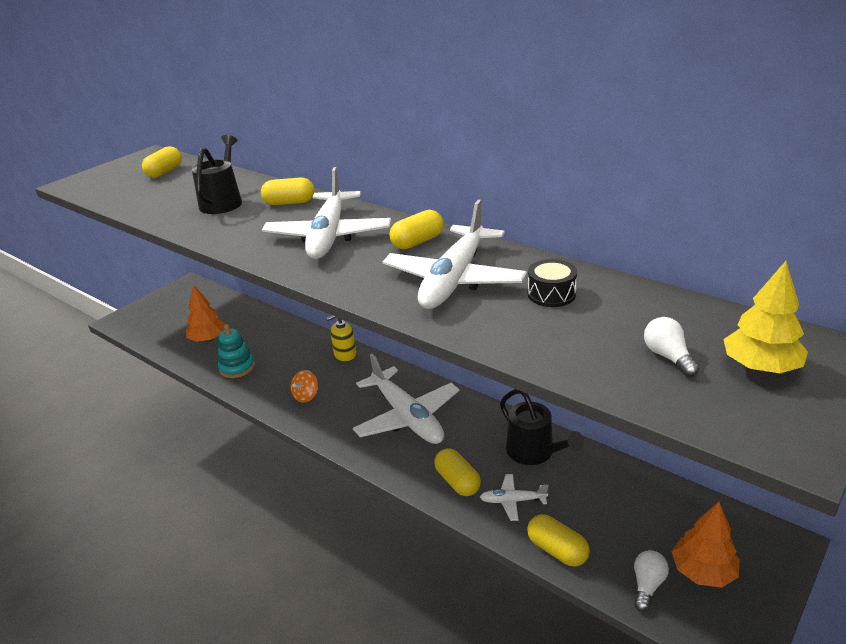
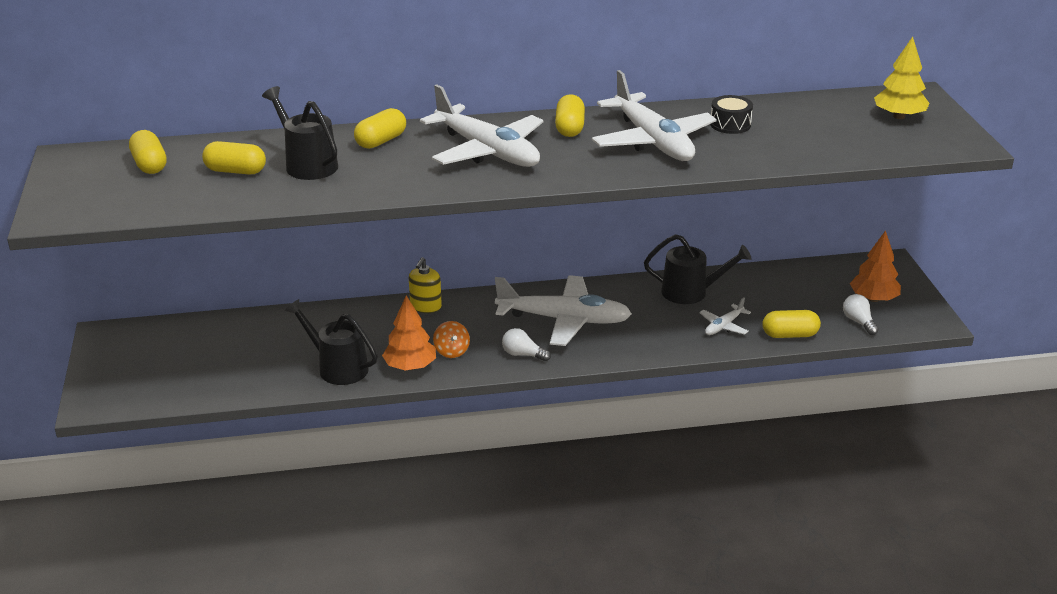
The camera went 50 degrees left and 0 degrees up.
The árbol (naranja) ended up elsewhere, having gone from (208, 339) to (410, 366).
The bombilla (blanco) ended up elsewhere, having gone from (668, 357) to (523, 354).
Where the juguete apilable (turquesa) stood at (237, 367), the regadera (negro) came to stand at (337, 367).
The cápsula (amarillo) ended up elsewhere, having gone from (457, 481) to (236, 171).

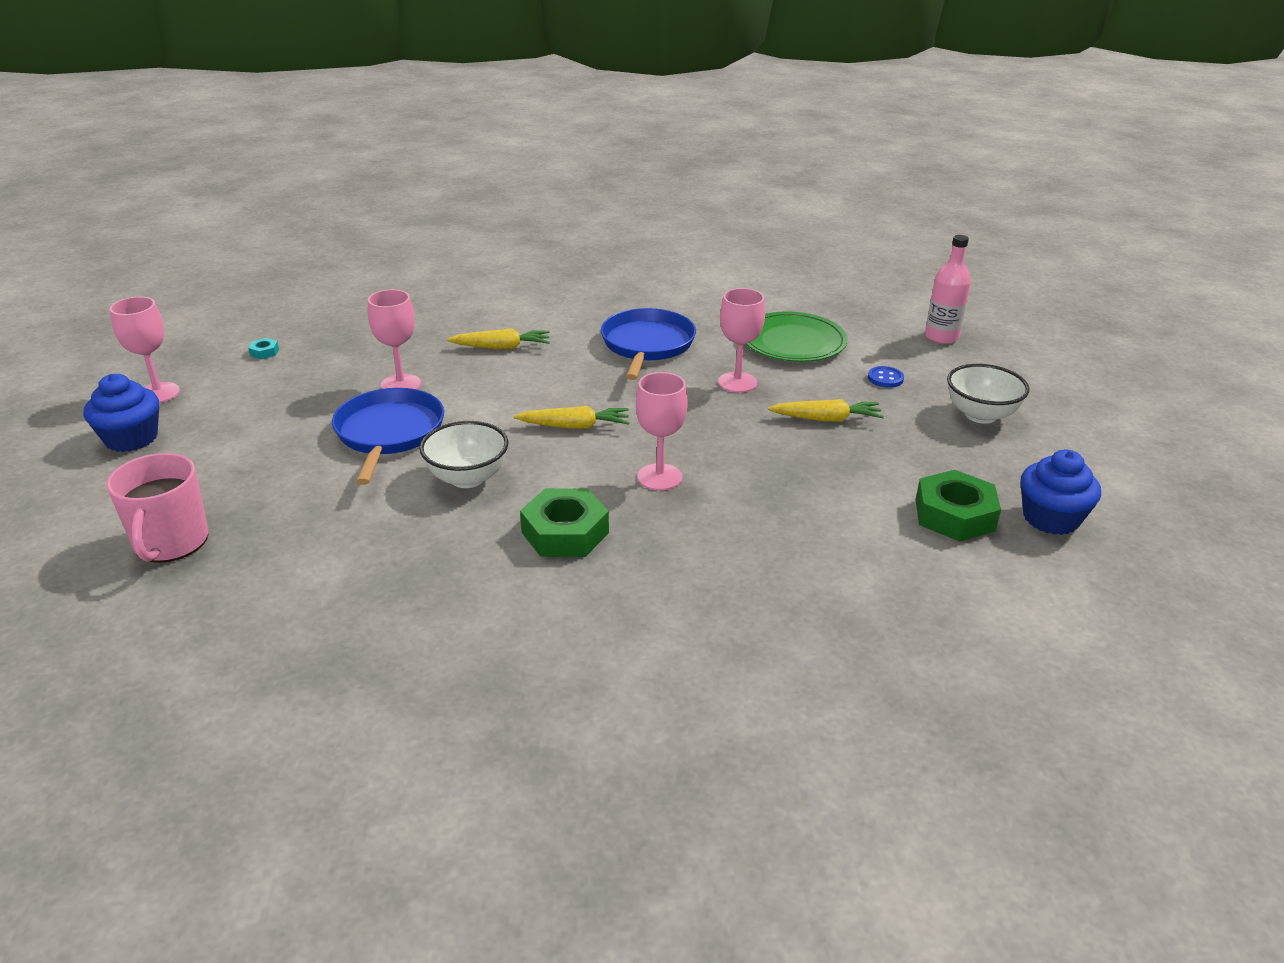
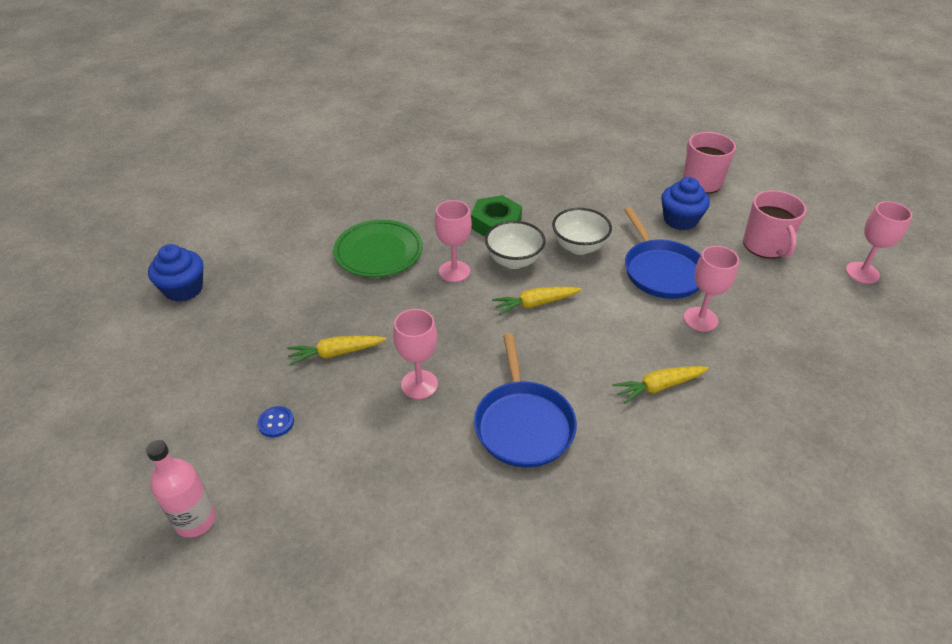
The camera went 165 degrees right and 10 degrees up.
The plato (verde) ended up elsewhere, having gone from (793, 342) to (378, 252).
The second view lost the tuerca (turquesa) at (264, 352).
The cuenco (blanco) ended up elsewhere, having gone from (980, 415) to (514, 261).
The magdalena (azul) ended up elsewhere, having gone from (131, 438) to (680, 220).
The second view lost the tuerca (verde) at (954, 515).
The second view gained the taza (rosa) at (765, 246).

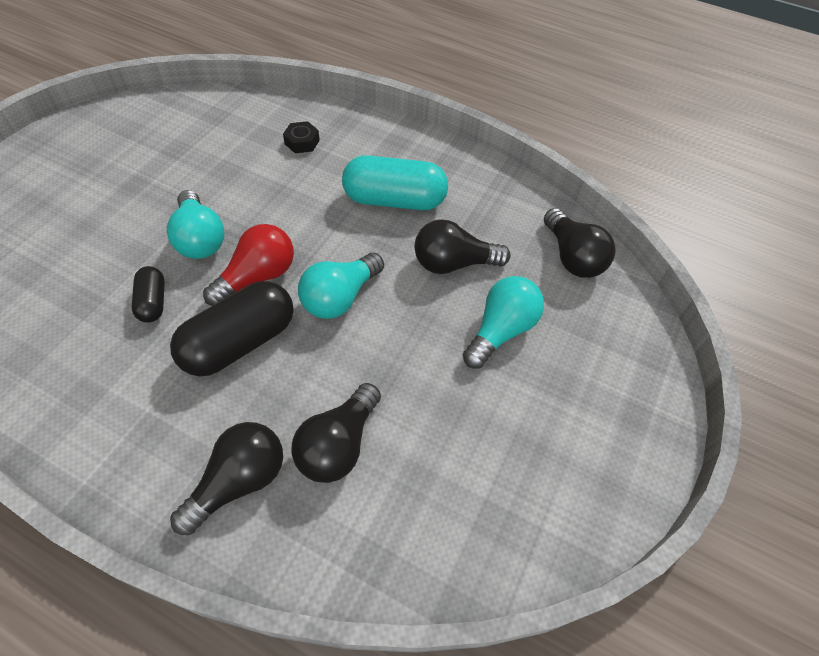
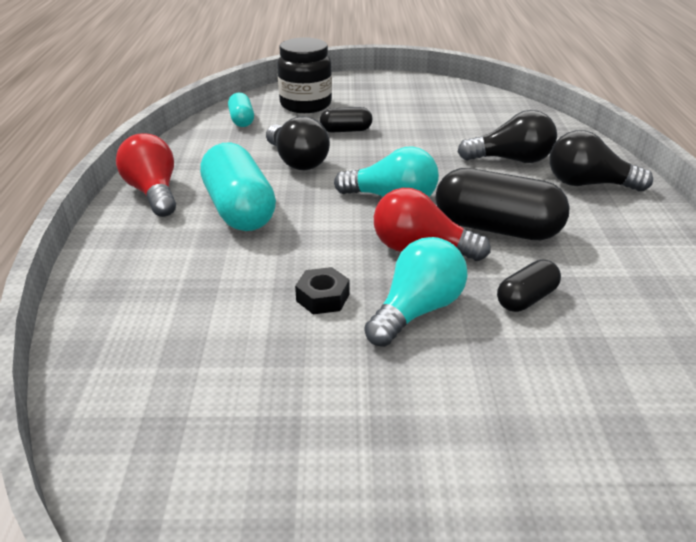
The camera went 115 degrees left and 20 degrees down.
The tuerca (negro) ended up elsewhere, having gone from (302, 142) to (322, 297).
Where the bombilla (negro) stood at (572, 257), the cápsula (turquesa) came to stand at (241, 120).
Where the bombilla (turquesa) stood at (501, 330), the cápsula (negro) came to stand at (346, 130).
The second view gained the tarro (negro) at (305, 105).
The second view gained the bombilla (rojo) at (153, 192).

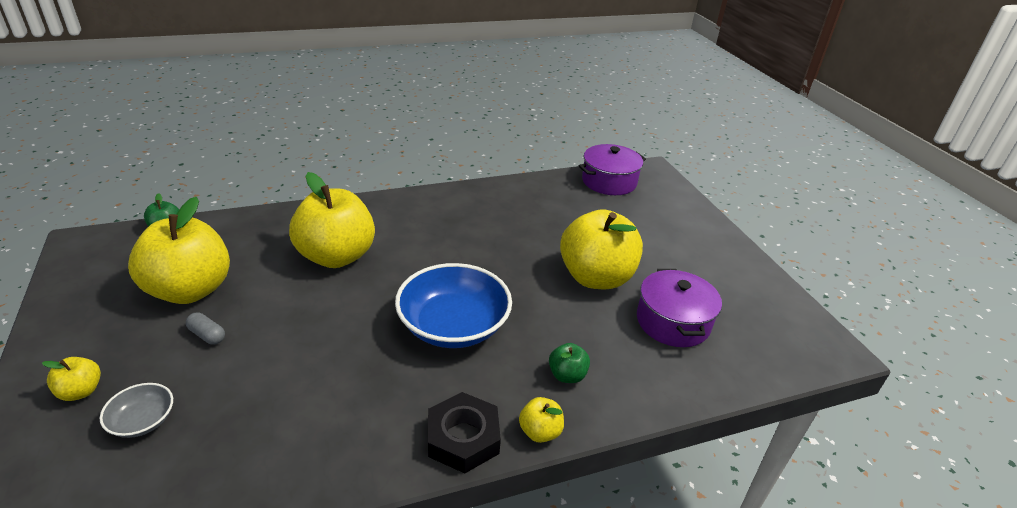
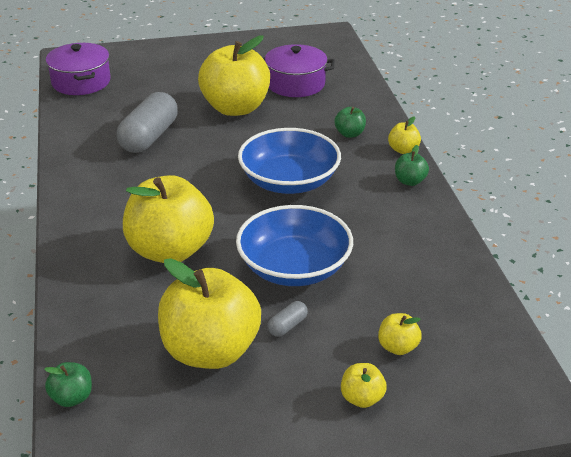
The camera went 80 degrees left and 0 degrees up.
Where the cuenco (gris) stood at (143, 421), the manzana (amarillo) came to stand at (398, 347).
Where the tuerca (negro) stood at (463, 438), the manzana (verde) came to stand at (410, 181).
The second view gained the cápsula (gris) at (149, 137).
The second view gained the cuenco (azul) at (294, 267).

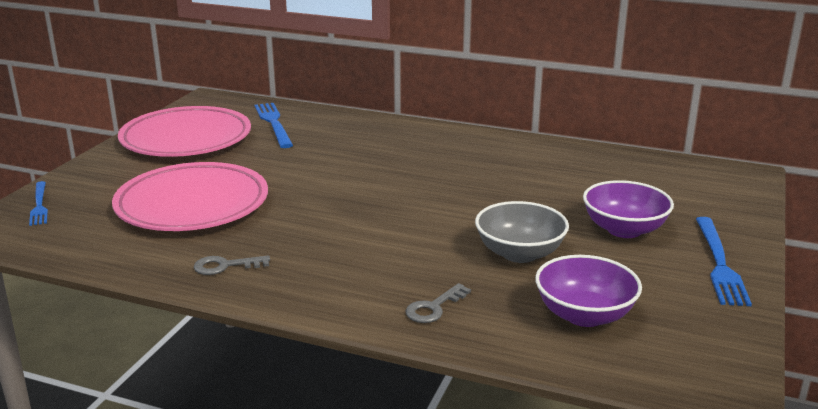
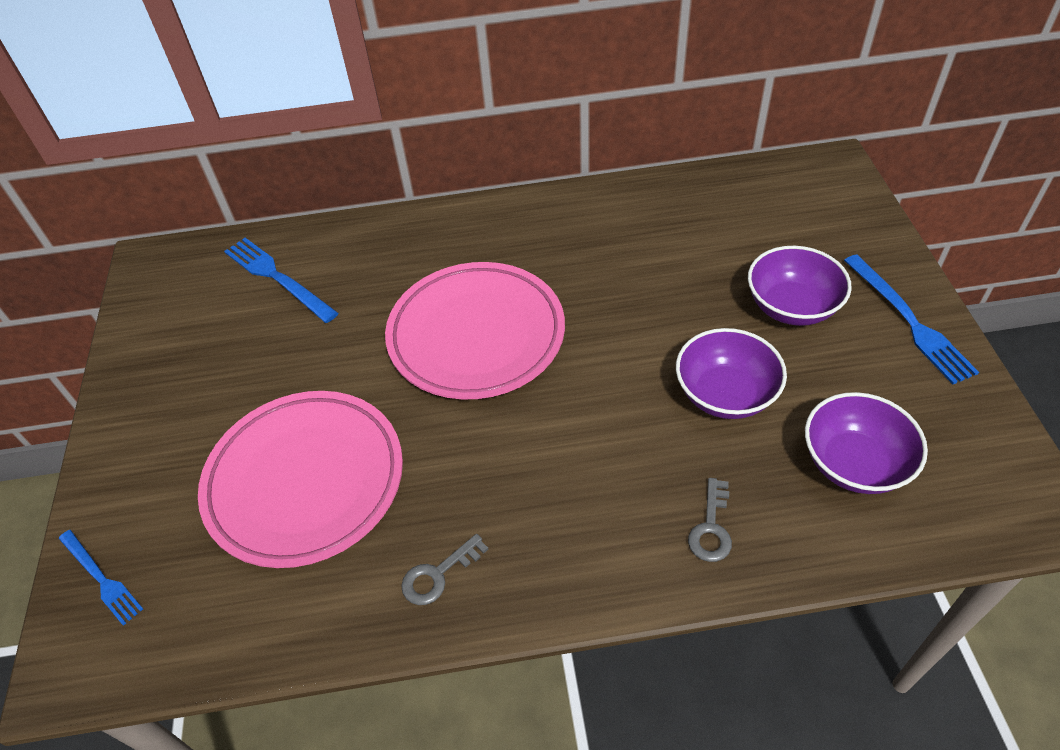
The camera went 25 degrees left and 25 degrees up.
The plato (rosa) ended up elsewhere, having gone from (186, 139) to (476, 336).
What was the cuenco (gris) at (519, 253) turned into the cuenco (morado) at (725, 394).

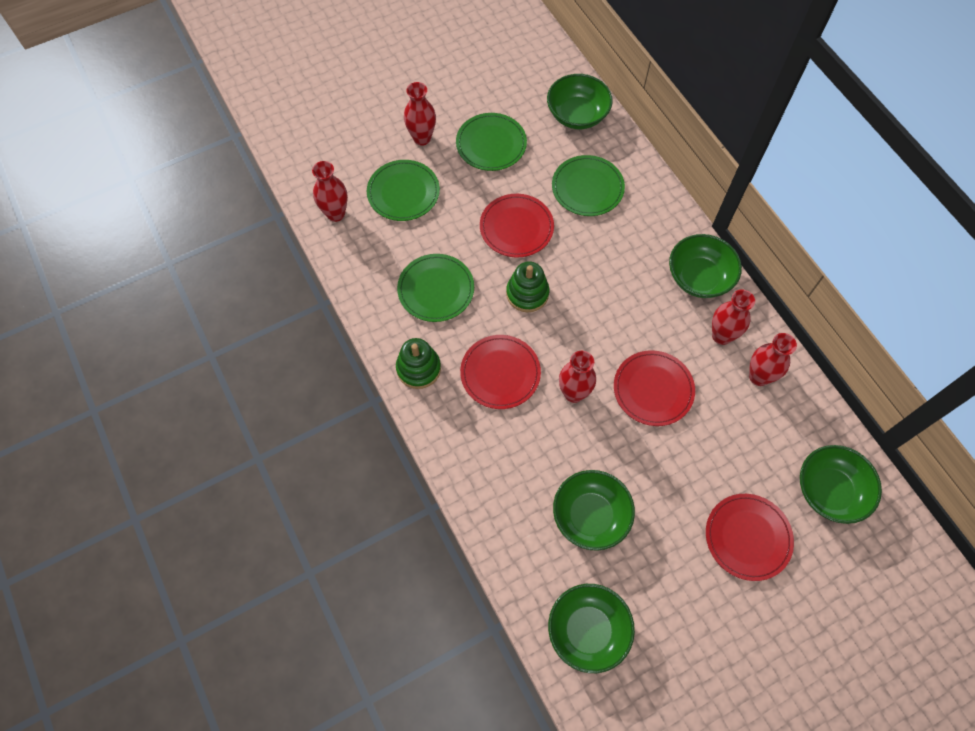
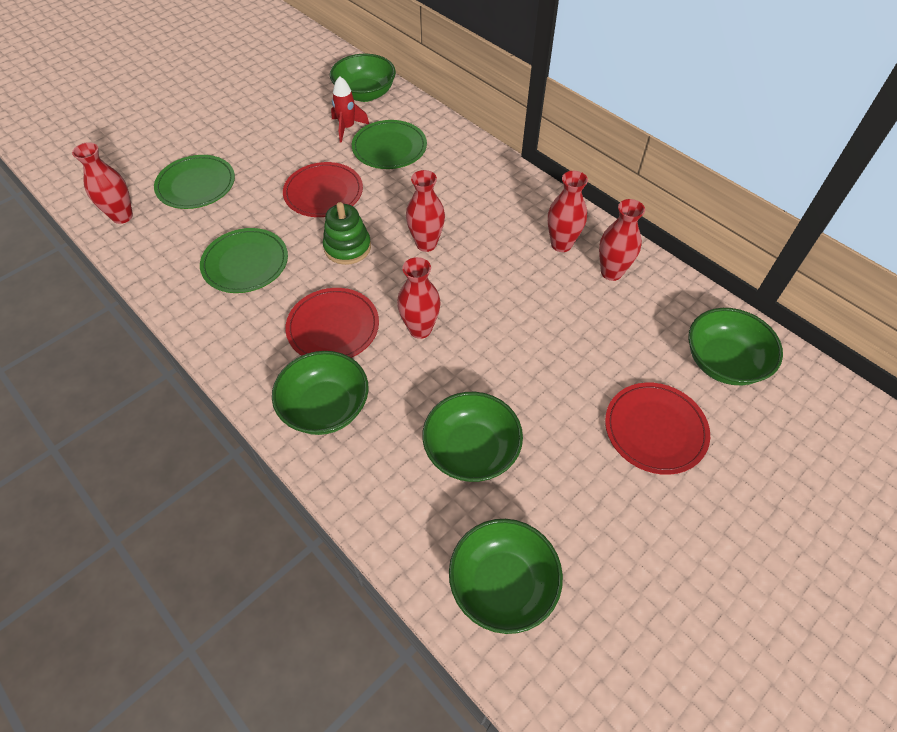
The camera went 15 degrees left and 10 degrees down.
The florero (rojo) ended up elsewhere, having gone from (422, 138) to (426, 244).
The second view lost the plato (verde) at (491, 144).
The cuenco (verde) ended up elsewhere, having gone from (699, 277) to (325, 407).
The second view lost the juguete apilable (verde) at (418, 368).
The second view lost the plato (rojo) at (653, 389).
The second view gained the cohete (rojo) at (347, 128).

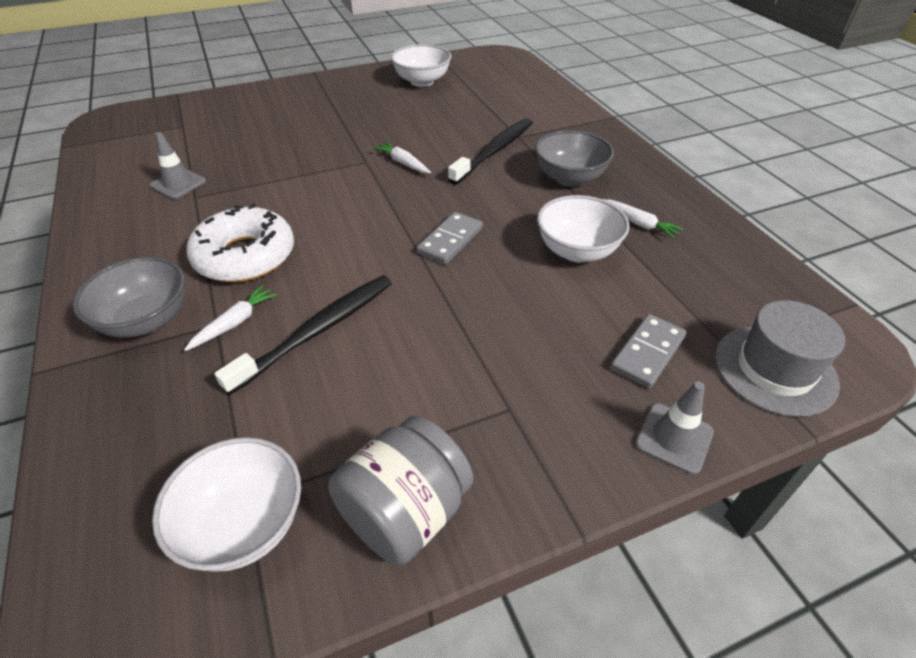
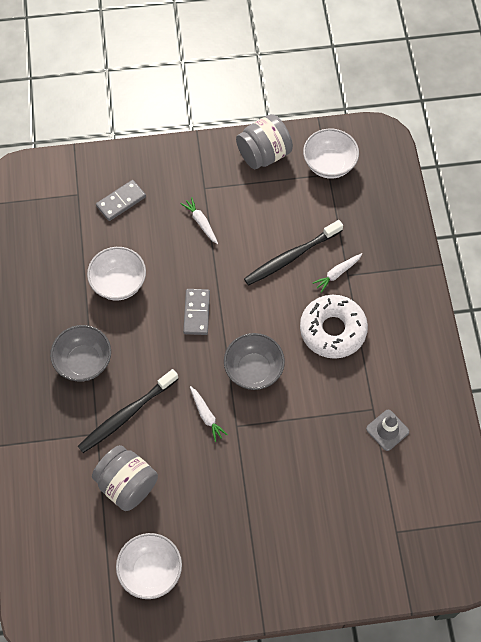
The camera went 165 degrees left and 20 degrees up.
The zanahoria (blanco) ended up elsewhere, having gone from (639, 223) to (201, 222).
The ficha de dominó (gris) at (450, 241) ended up facing another way, 45 degrees counterclockwise from before.
The cuenco (gris) ended up elsewhere, having gone from (146, 320) to (253, 370).
The second view lost the sombrero (gris) at (775, 369).
The second view lost the cono de tráfico (gris) at (674, 438).
The second view gained the tarro (gris) at (127, 484).

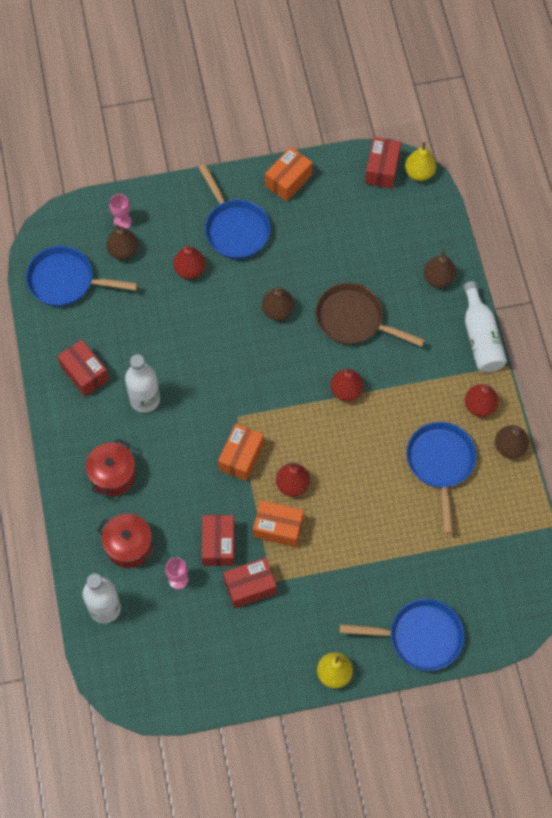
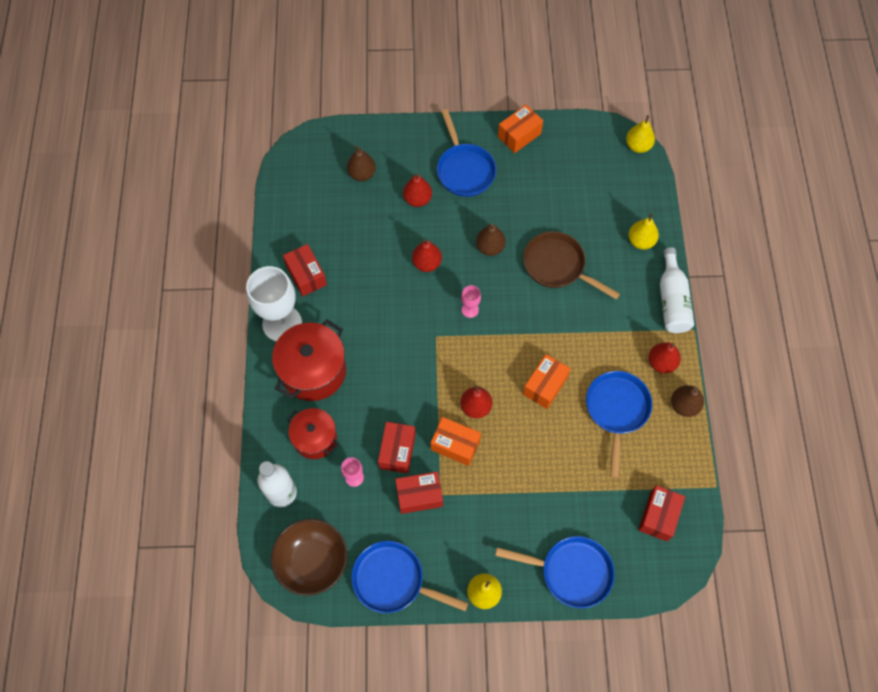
The camera went 10 degrees right and 0 degrees up.
The caja (rojo) ended up elsewhere, having gone from (382, 169) to (658, 516).
The copa (rosa) ended up elsewhere, having gone from (122, 221) to (470, 309).
The sartén (azul) ended up elsewhere, having gone from (66, 281) to (393, 580).
What was the pera (marrón) at (438, 278) turned into the pera (amarillo) at (641, 241).
The second view lost the botella (blanco) at (145, 399).
The pera (rojo) ended up elsewhere, having gone from (346, 391) to (427, 263).
The caja (naranja) ended up elsewhere, having gone from (241, 457) to (545, 386).
The size of the olla (rojo) at (113, 475) changed by a factor of 1.56.
The second view gained the copa (blanco) at (282, 323).
The second view gained the cuenco (marrón) at (312, 561).

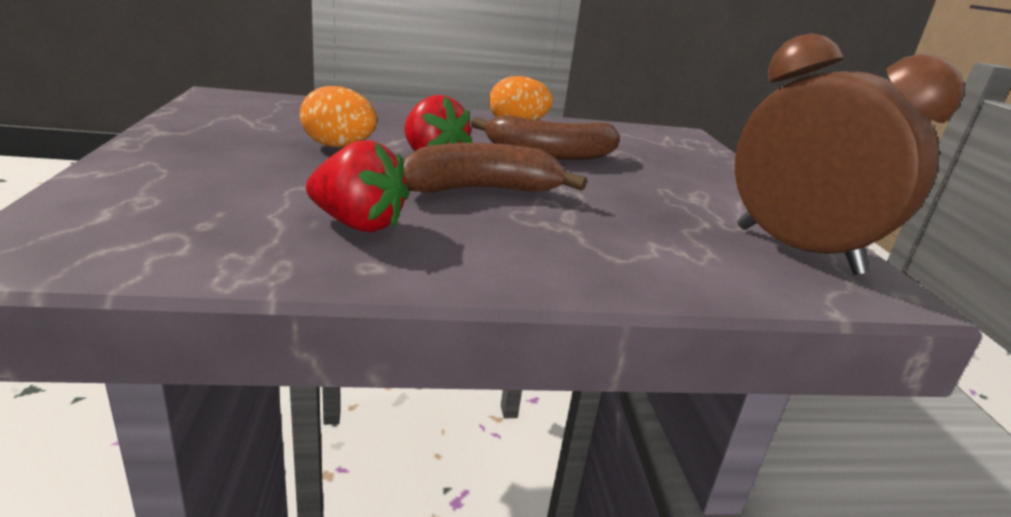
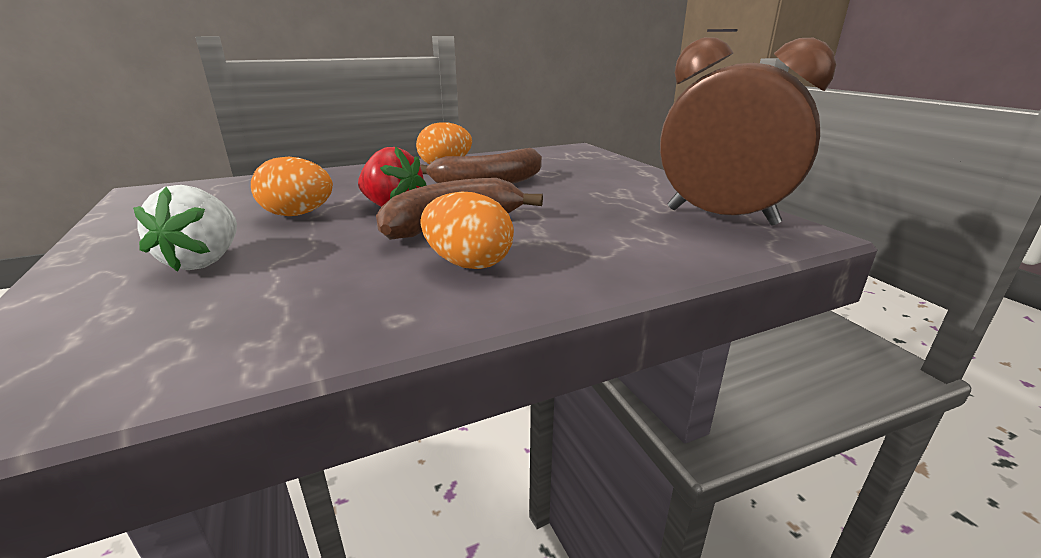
The camera went 15 degrees left and 0 degrees up.
The second view lost the fresa (rojo) at (358, 224).
The second view gained the fresa (blanco) at (204, 261).
The second view gained the huevo (naranja) at (468, 264).

